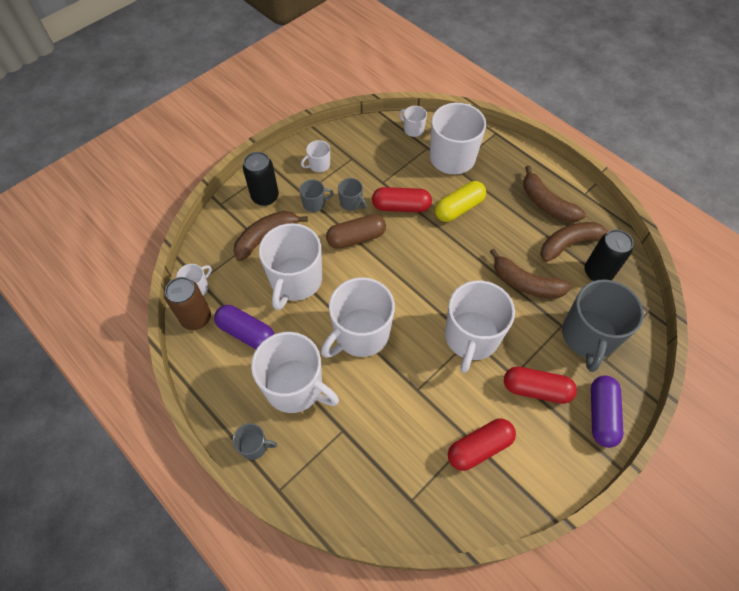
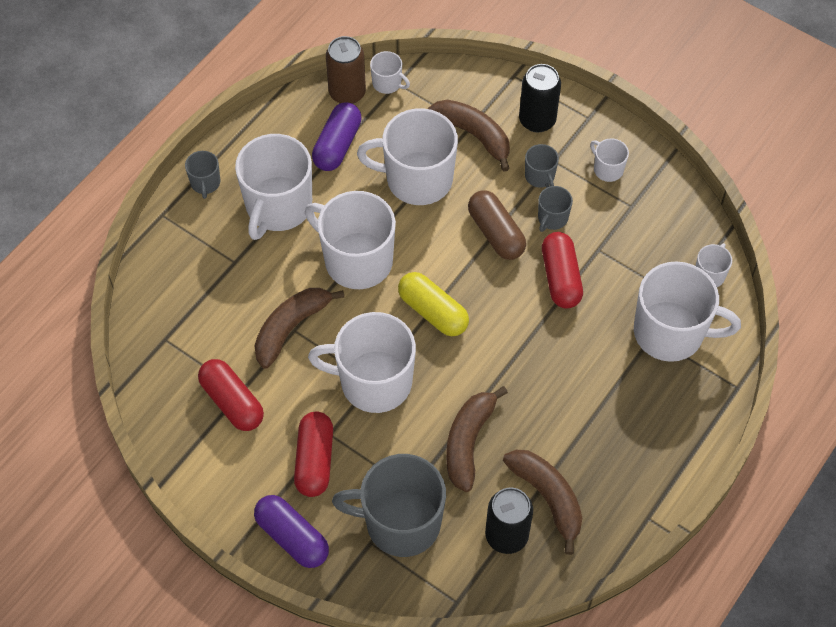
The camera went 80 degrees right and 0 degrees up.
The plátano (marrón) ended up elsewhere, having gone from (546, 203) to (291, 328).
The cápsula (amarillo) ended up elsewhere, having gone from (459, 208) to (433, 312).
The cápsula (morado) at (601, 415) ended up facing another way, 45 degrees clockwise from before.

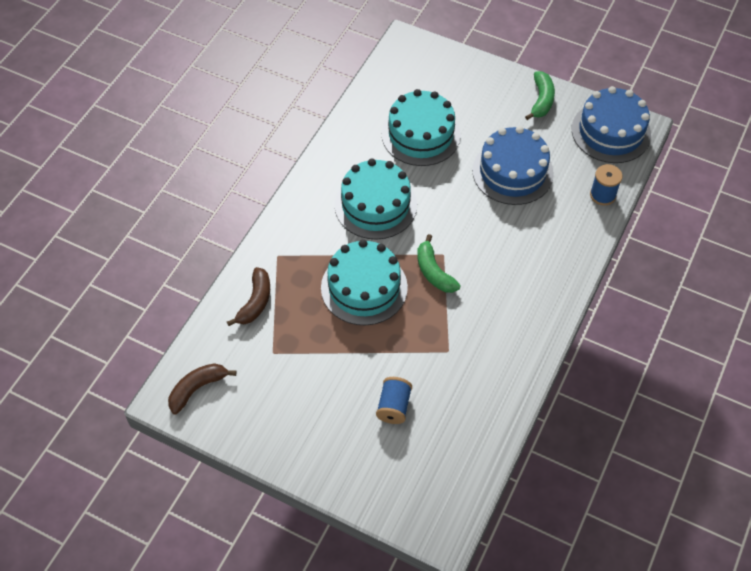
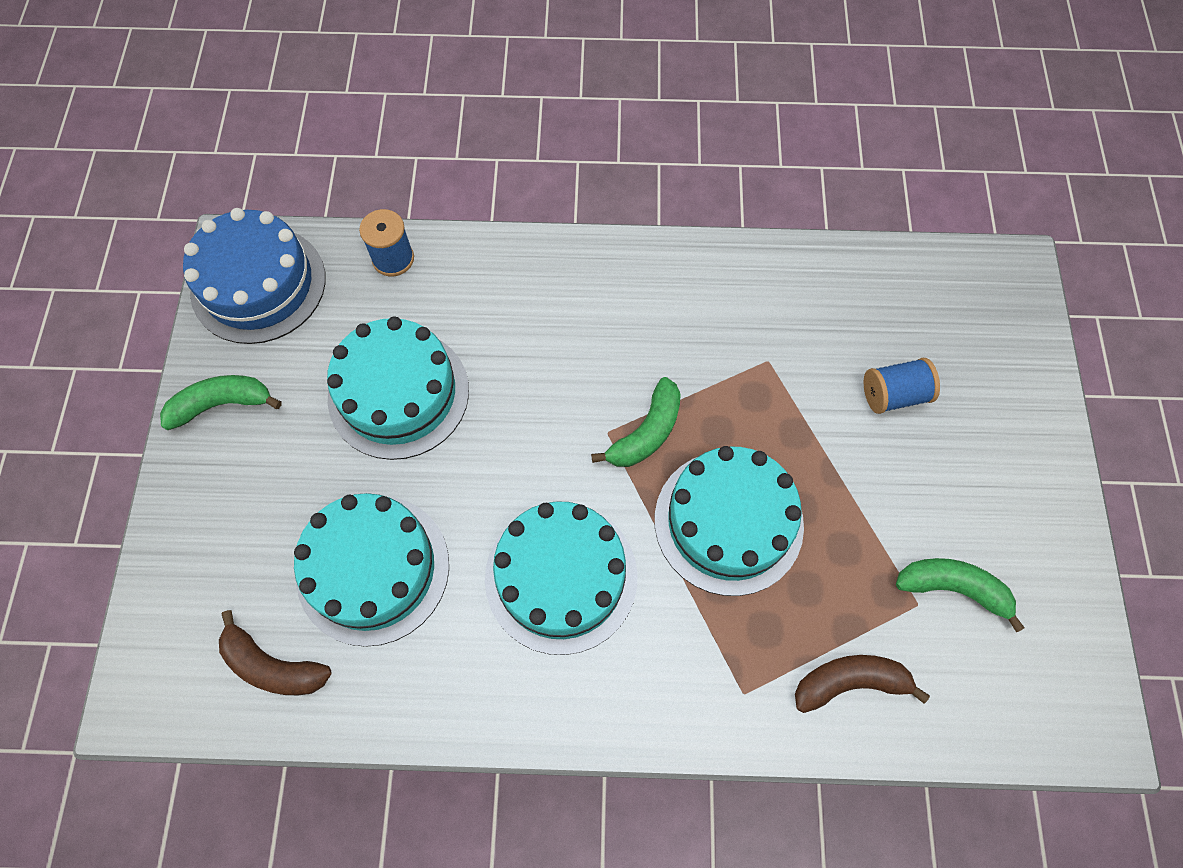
The camera went 115 degrees left and 10 degrees up.
What was the tarta (azul) at (512, 172) turned into the tarta (turquesa) at (398, 393).
The plátano (marrón) ended up elsewhere, having gone from (197, 389) to (273, 666).
The second view gained the plátano (verde) at (953, 588).

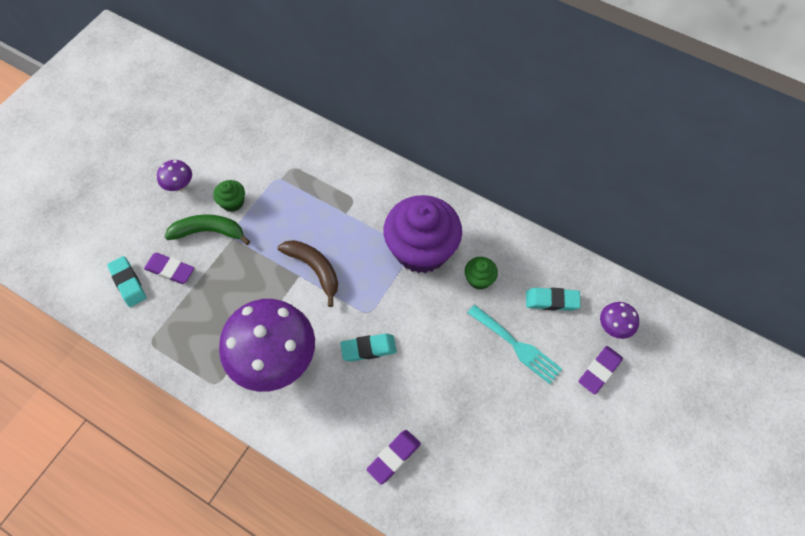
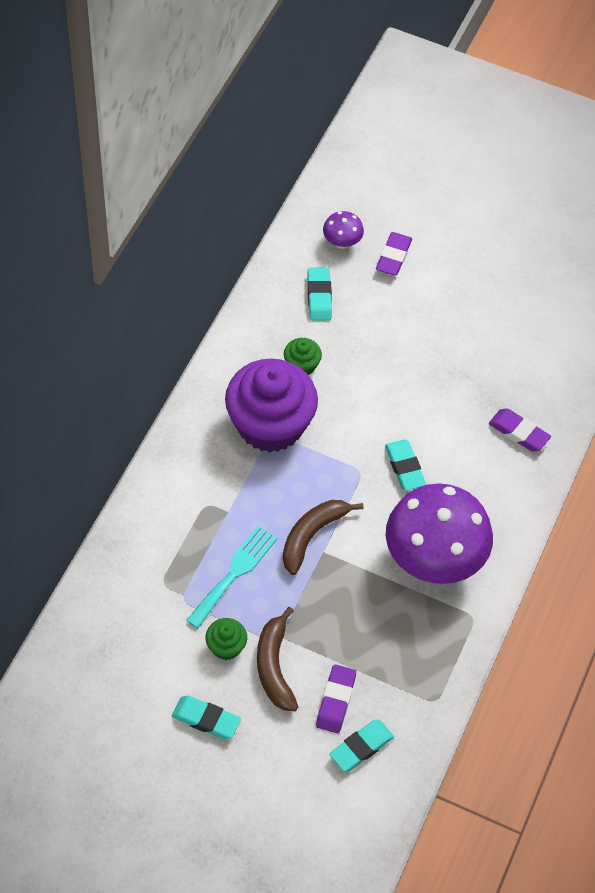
The camera went 100 degrees left and 5 degrees down.
Where the seta (morado) stood at (179, 185), the goma de borrar (turquesa) came to stand at (206, 719).
What was the plátano (verde) at (209, 232) turned into the plátano (marrón) at (274, 666).
The tenedor (turquesa) ended up elsewhere, having gone from (517, 346) to (234, 573).
The goma de borrar (morado) at (599, 371) ended up facing another way, 75 degrees clockwise from before.

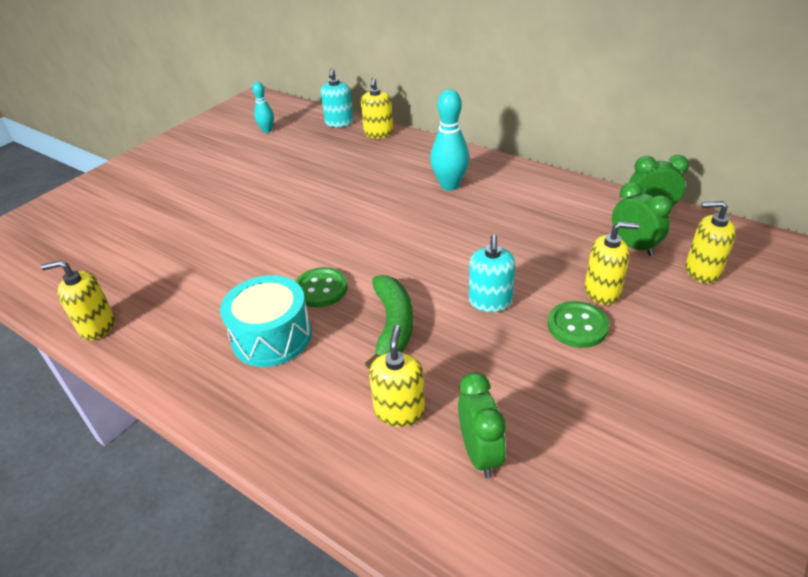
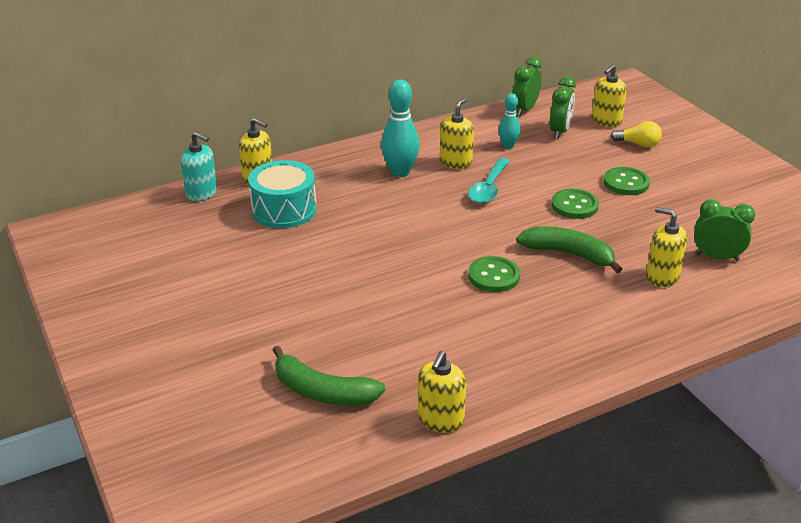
The camera went 65 degrees left and 5 degrees down.
The bolo (turquesa) ended up elsewhere, having gone from (267, 130) to (508, 145).
The despertador (verde) at (634, 246) ended up facing another way, 120 degrees clockwise from before.
The dispensador de jabón (amarillo) ended up elsewhere, having gone from (602, 292) to (455, 162).
Where the dispensador de jabón (turquesa) stood at (490, 302), the botón (verde) came to stand at (574, 205).
The tambor (turquesa) ended up elsewhere, having gone from (272, 337) to (284, 210).
The second view gained the bombilla (amarillo) at (638, 144).
The second view gained the cuchara (turquesa) at (488, 188).
The second view gained the plátano (verde) at (322, 391).

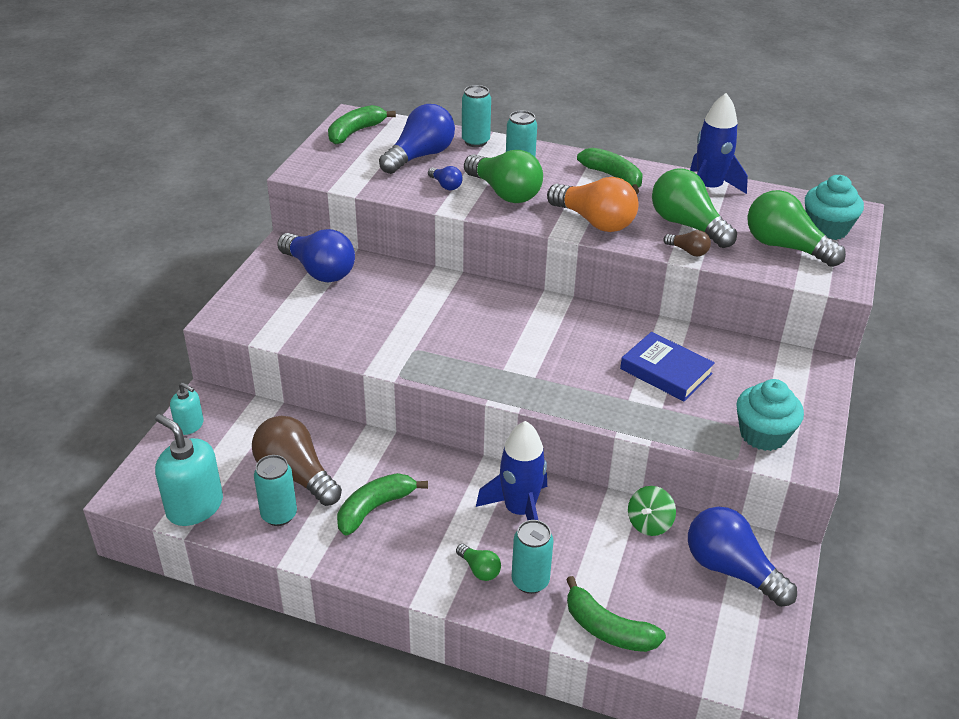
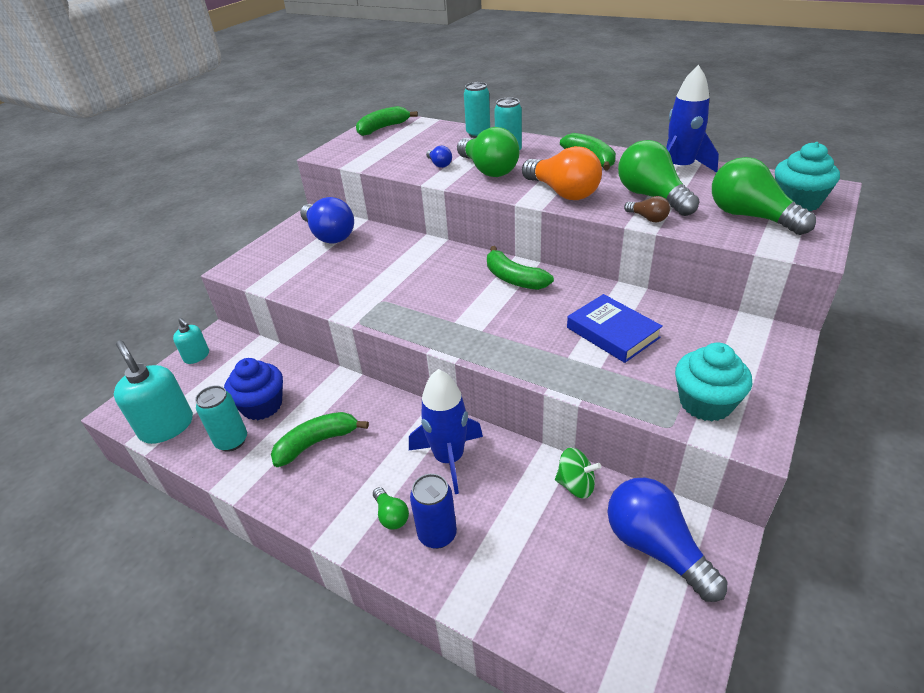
The camera went 15 degrees right and 0 degrees up.
The second view lost the bombilla (azul) at (420, 156).
Where the bombilla (marrón) stood at (296, 475), the magdalena (azul) came to stand at (262, 405).
The peonza (verde) at (649, 523) ended up facing another way, 120 degrees counterclockwise from before.
What was the lata (turquesa) at (530, 581) turned into the lata (azul) at (437, 534).
The plátano (verde) ended up elsewhere, having gone from (608, 629) to (514, 279).

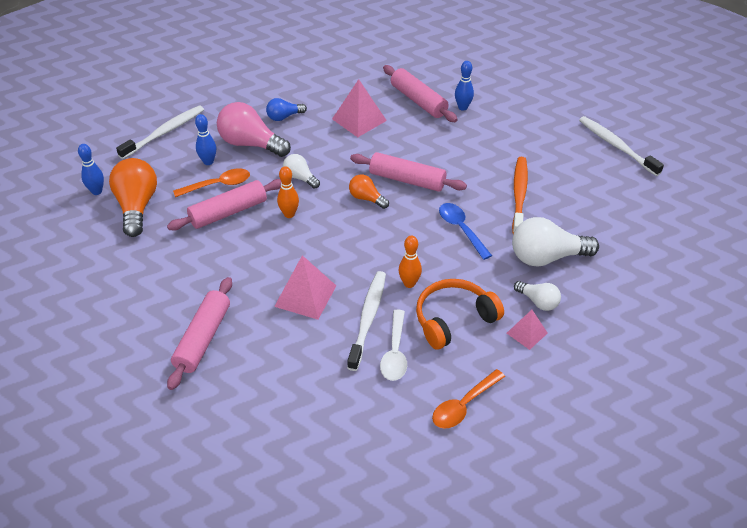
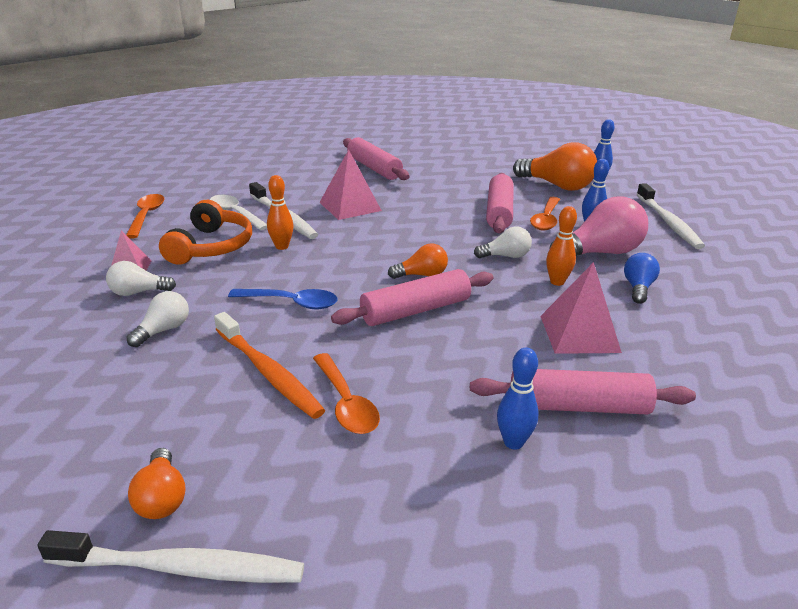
The camera went 130 degrees right and 15 degrees down.
The bolo (naranja) ended up elsewhere, having gone from (289, 214) to (557, 282).
The size of the bombilla (blanco) at (546, 257) changed by a factor of 0.54.
The second view gained the cuchara (naranja) at (346, 403).
The second view gained the bombilla (naranja) at (162, 498).

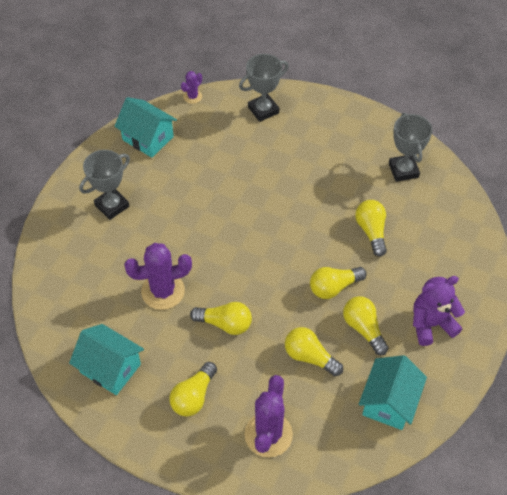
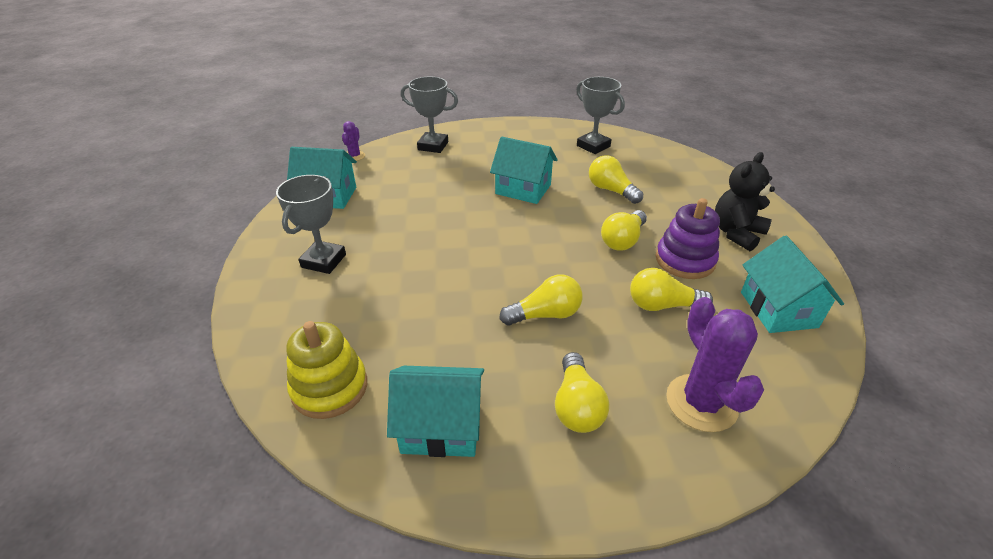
The camera went 30 degrees left and 15 degrees down.
The trofeo (gris) at (263, 110) ended up facing another way, 75 degrees clockwise from before.
The second view lost the cactus (morado) at (163, 291).
What was the osito (morado) at (431, 324) turned into the osito (negro) at (736, 233).
Where the bombilla (amarillo) stood at (363, 328), the juguete apilable (morado) came to stand at (685, 260).
The second view gained the casa (turquesa) at (523, 189).
The second view gained the juguete apilable (amarillo) at (330, 387).

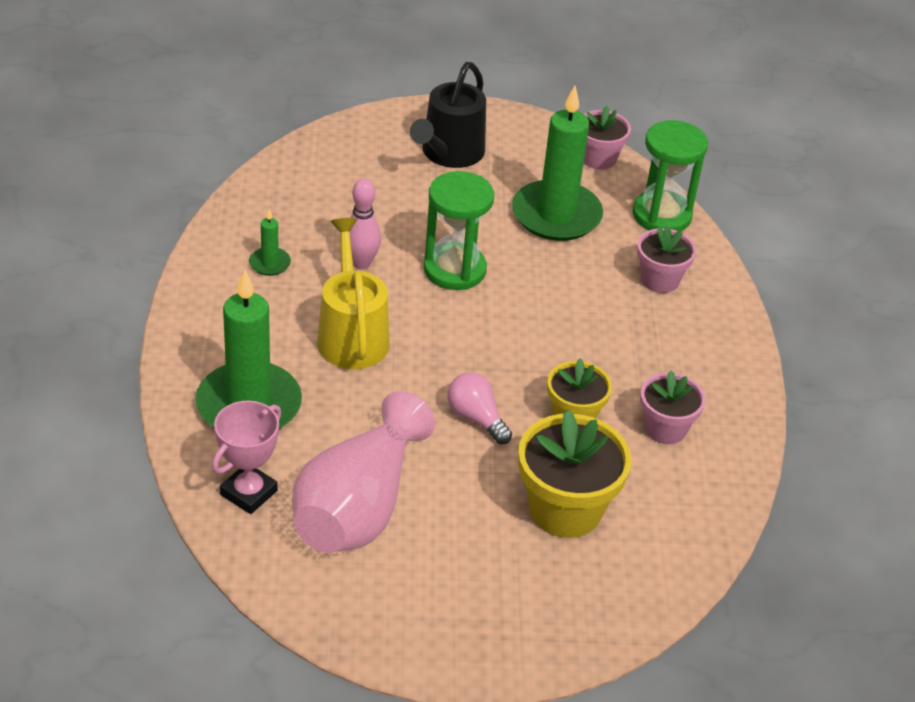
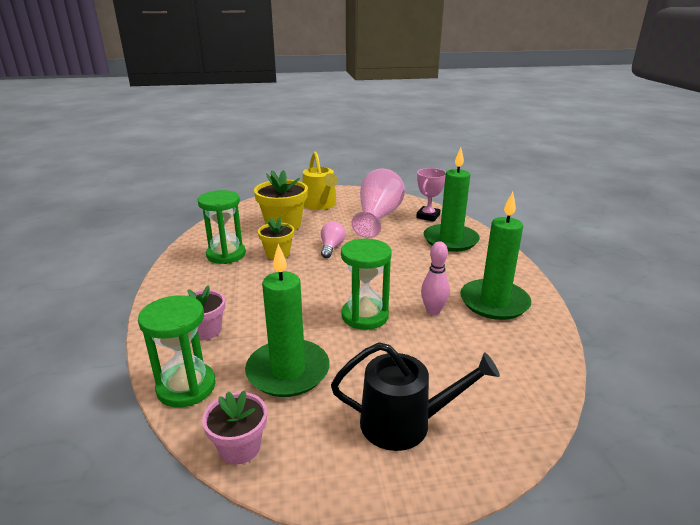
The camera went 175 degrees right and 15 degrees down.
The regadera (negro) at (449, 153) ended up facing another way, 75 degrees clockwise from before.
The size of the vela (verde) at (270, 263) changed by a factor of 2.31.
The regadera (amarillo) ended up elsewhere, having gone from (352, 335) to (320, 205).
Where the maceta (rosa) stood at (665, 428), the reloj de arena (verde) came to stand at (226, 255).
The bombilla (rosa) at (476, 418) ended up facing another way, 120 degrees counterclockwise from before.

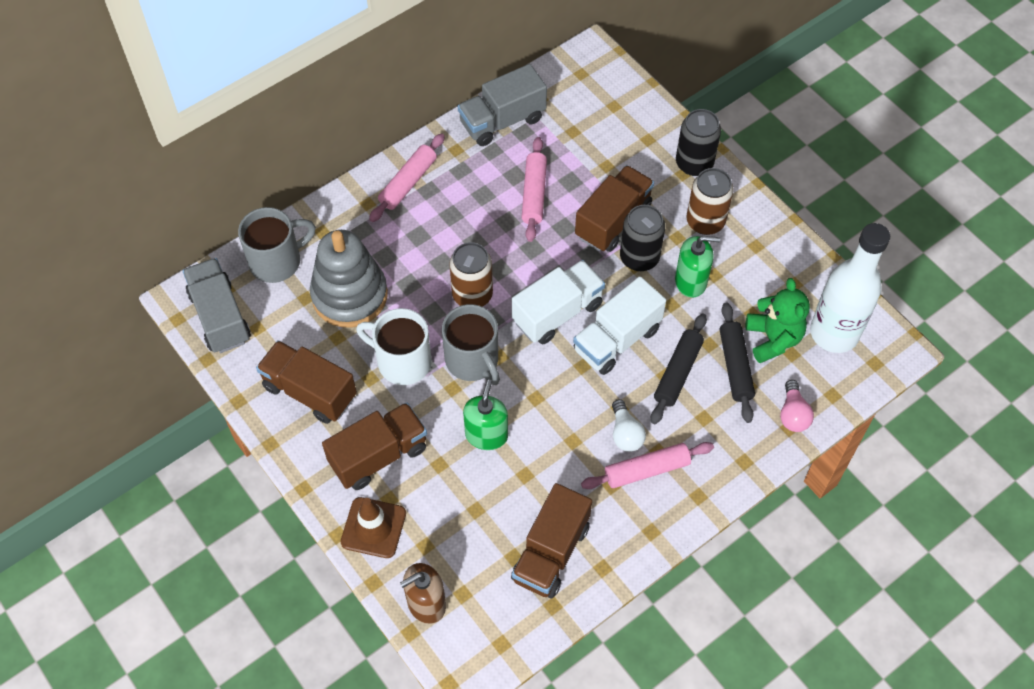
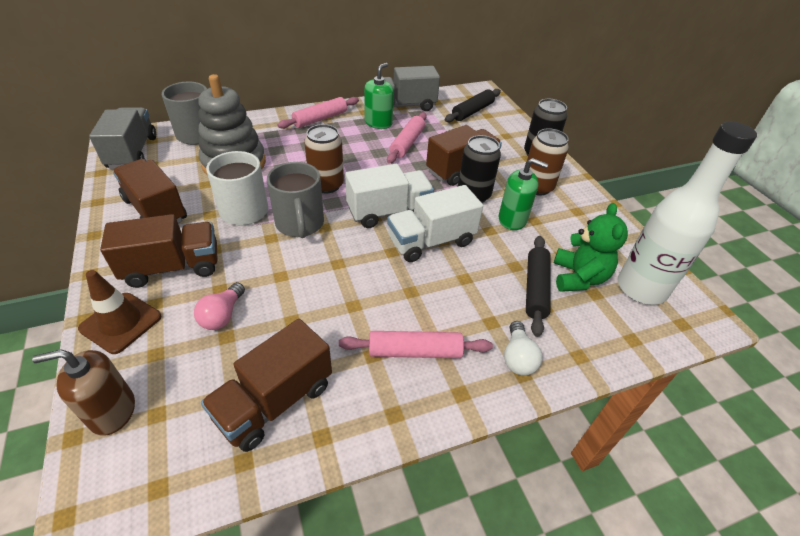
The camera went 15 degrees right and 15 degrees down.
The rodillo (negro) ended up elsewhere, having gone from (678, 372) to (472, 111).
The dispensador de jabón (verde) ended up elsewhere, having gone from (486, 435) to (378, 123).
The bombilla (rosa) ended up elsewhere, having gone from (793, 414) to (222, 315).
The bombilla (blanco) ended up elsewhere, having gone from (625, 433) to (517, 357).

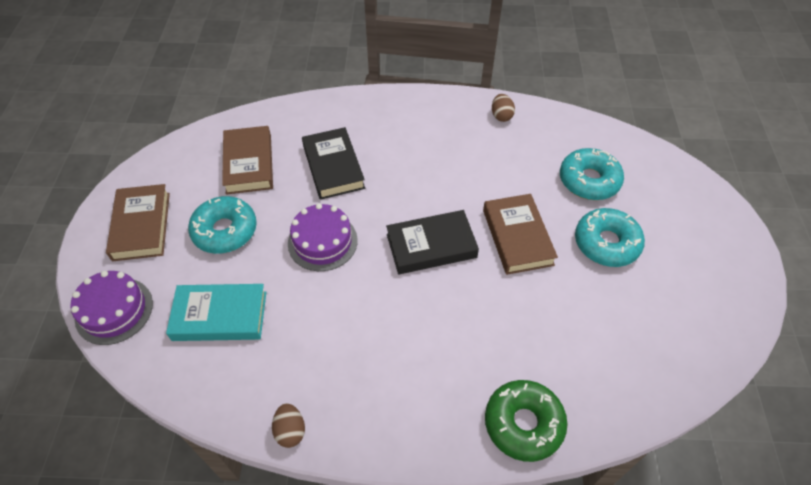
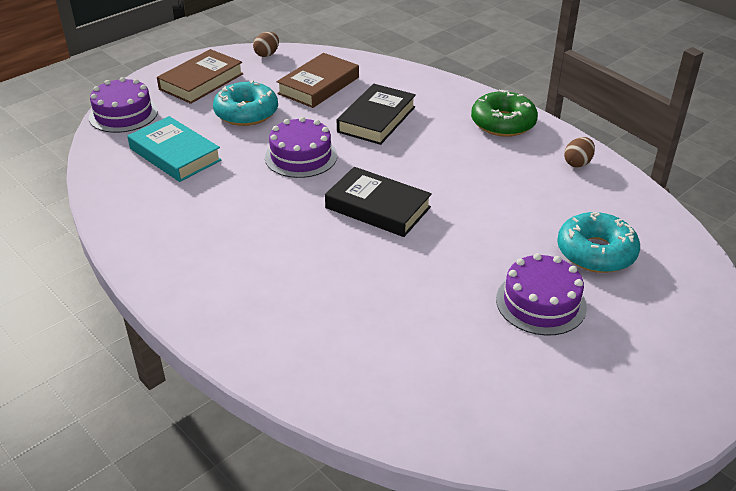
The camera went 45 degrees right and 15 degrees down.
The second view lost the libro (marrón) at (517, 237).
Where the rosquilla (turquesa) stood at (606, 243), the tarta (morado) came to stand at (541, 303).
The rosquilla (verde) ended up elsewhere, having gone from (523, 423) to (503, 123).
The huevo (marrón) ended up elsewhere, having gone from (290, 431) to (267, 54).

